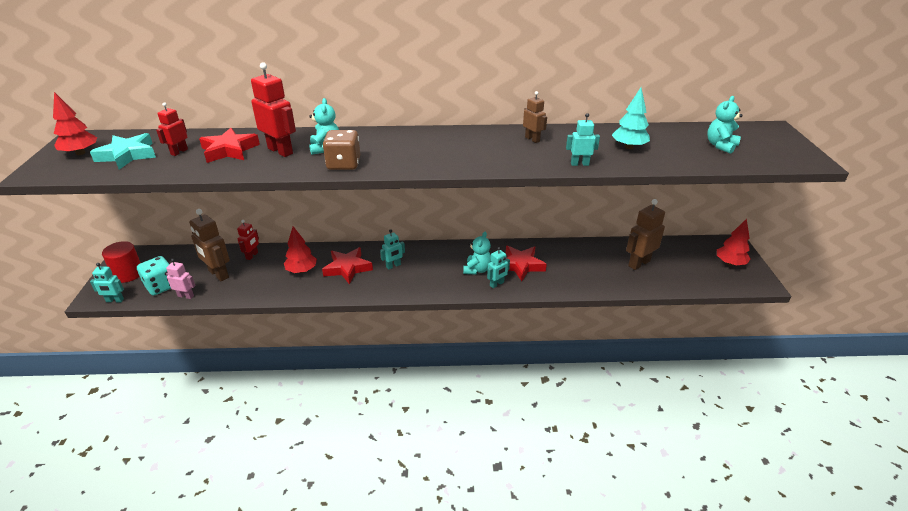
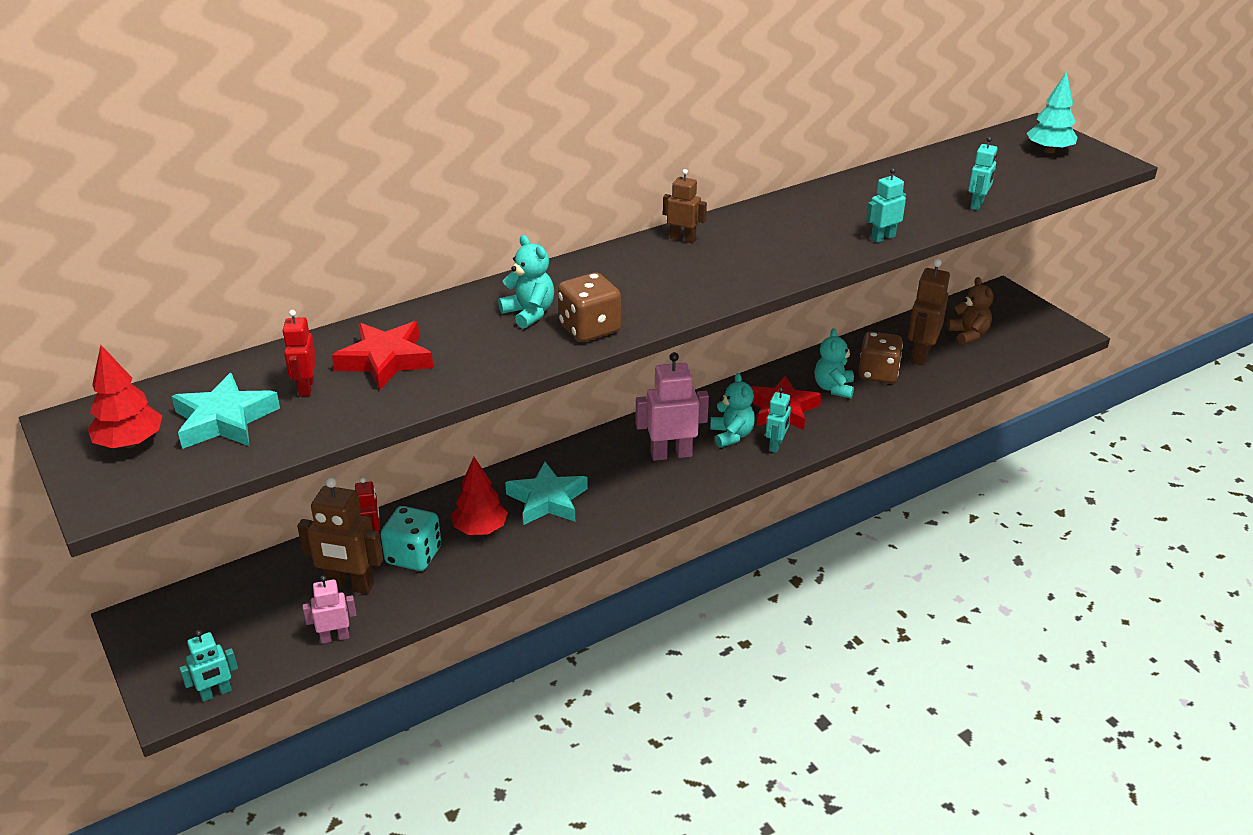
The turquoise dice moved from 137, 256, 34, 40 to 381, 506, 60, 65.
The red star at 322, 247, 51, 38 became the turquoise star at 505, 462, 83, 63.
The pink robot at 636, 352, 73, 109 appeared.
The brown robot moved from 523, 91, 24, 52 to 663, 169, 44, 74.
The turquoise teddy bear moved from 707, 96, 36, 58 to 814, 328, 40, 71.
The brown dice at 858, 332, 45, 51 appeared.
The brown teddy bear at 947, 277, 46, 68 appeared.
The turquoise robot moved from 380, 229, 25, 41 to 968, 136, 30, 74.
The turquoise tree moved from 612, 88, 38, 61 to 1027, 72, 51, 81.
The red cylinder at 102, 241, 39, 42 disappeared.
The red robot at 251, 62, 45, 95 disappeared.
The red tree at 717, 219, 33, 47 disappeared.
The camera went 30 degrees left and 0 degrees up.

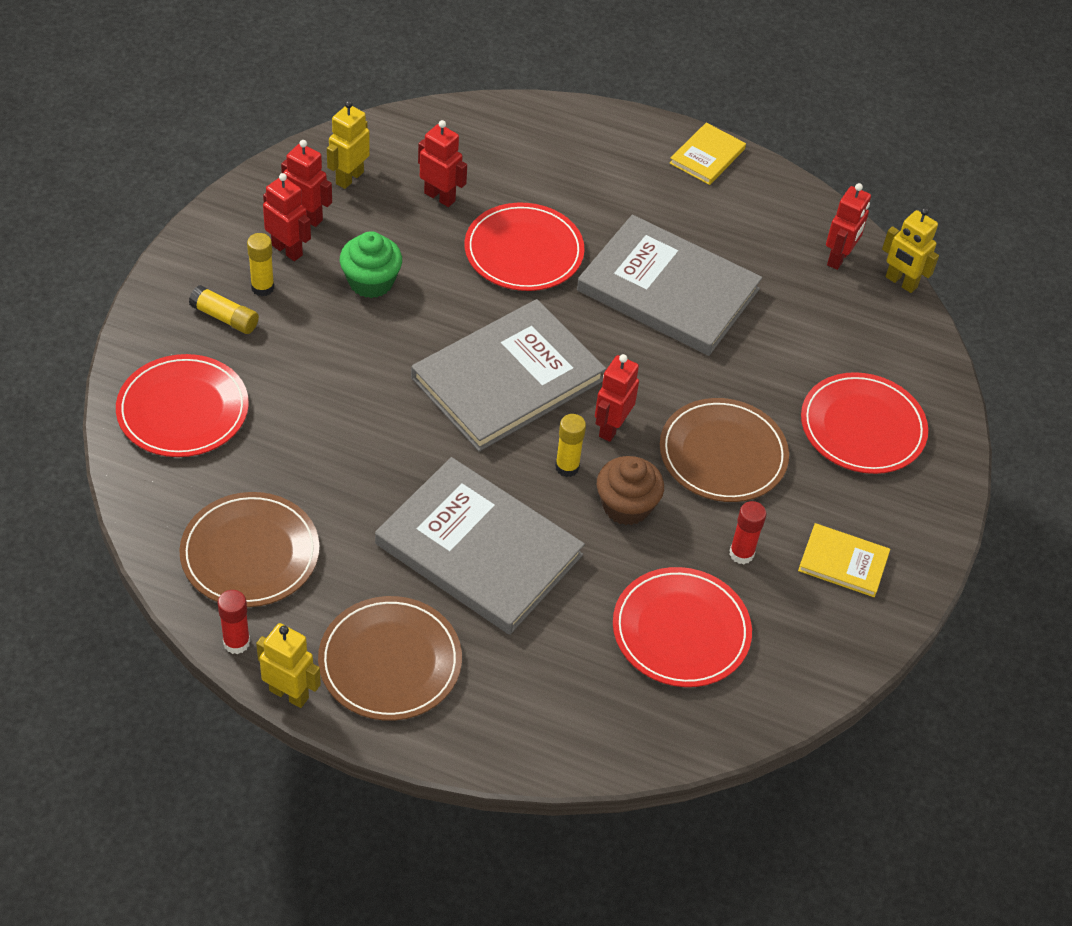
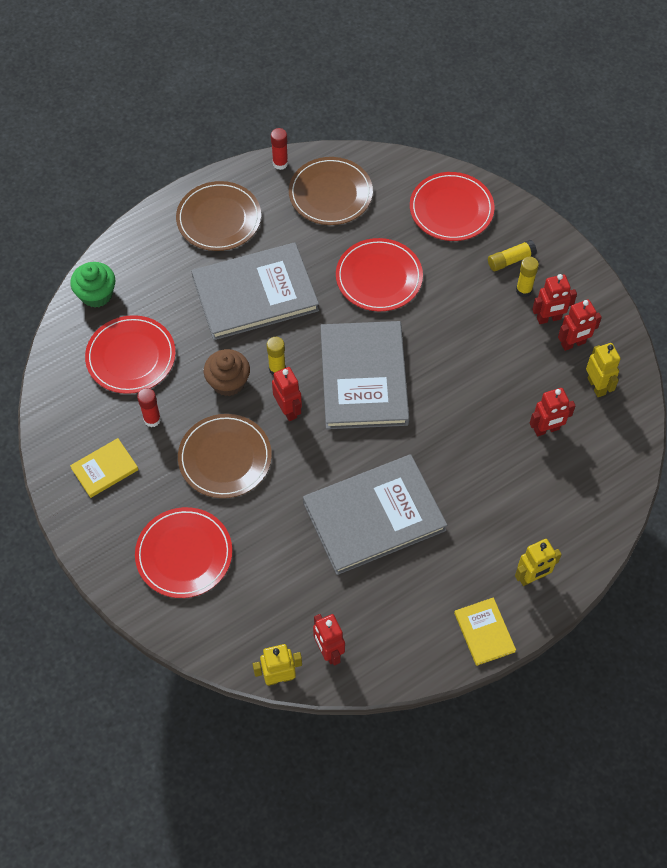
The green cupcake moved from 340, 231, 62, 67 to 70, 262, 45, 46.
The red plate moved from 465, 203, 119, 88 to 336, 238, 87, 73.
The yellow robot moved from 256, 623, 65, 85 to 515, 539, 47, 47.
The camera went 130 degrees right and 10 degrees up.

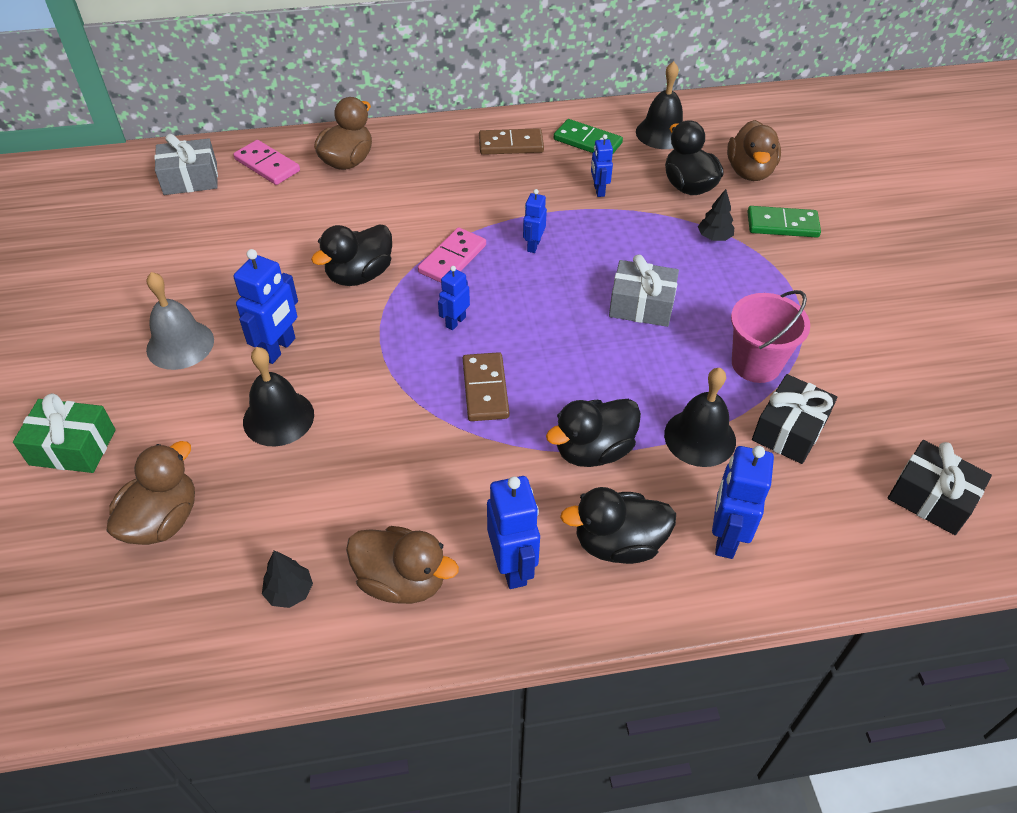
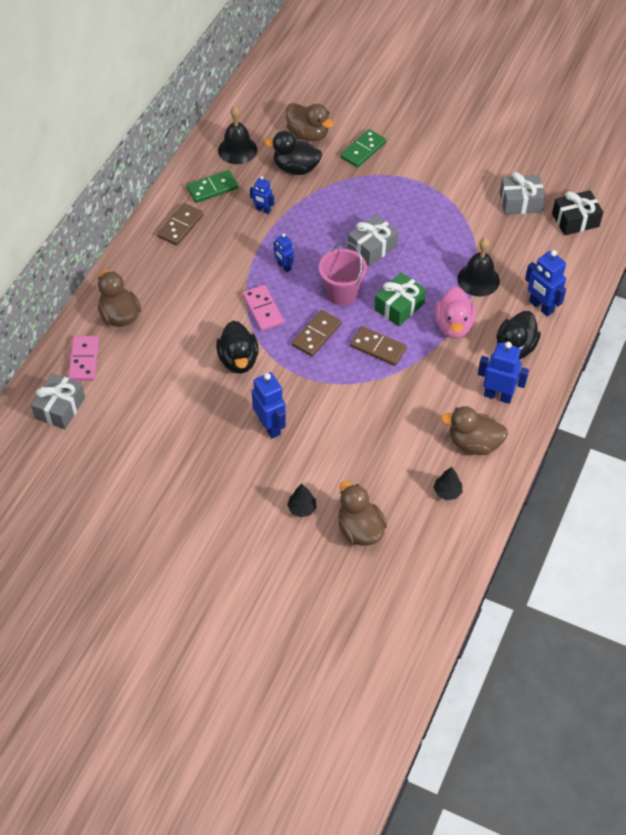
The pink domino at 233, 140, 67, 45 turned 75 degrees counterclockwise.
The black tree moved from 698, 189, 36, 52 to 287, 484, 30, 33.
The blue robot at 438, 266, 32, 64 was replaced by the brown domino at 292, 310, 49, 47.
The pink bucket moved from 731, 290, 79, 93 to 319, 242, 48, 64.
The green gift moved from 13, 393, 103, 80 to 374, 272, 52, 54.
The black duck at 546, 399, 95, 68 became the pink duck at 435, 286, 41, 53.
The brown duck at 346, 526, 113, 78 turned 135 degrees counterclockwise.
The grey gift at 499, 172, 46, 43 appeared.
The grey bell at 146, 272, 68, 98 disappeared.
The black bell at 243, 347, 71, 99 disappeared.
The black gift at 752, 374, 85, 90 disappeared.
The camera went 55 degrees left and 5 degrees up.

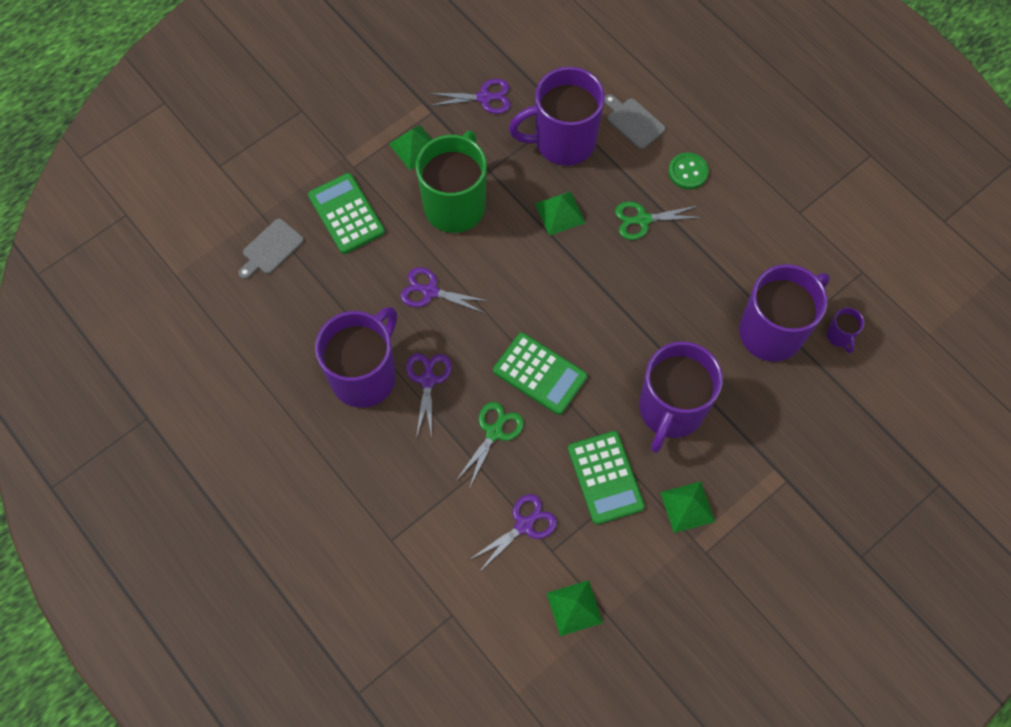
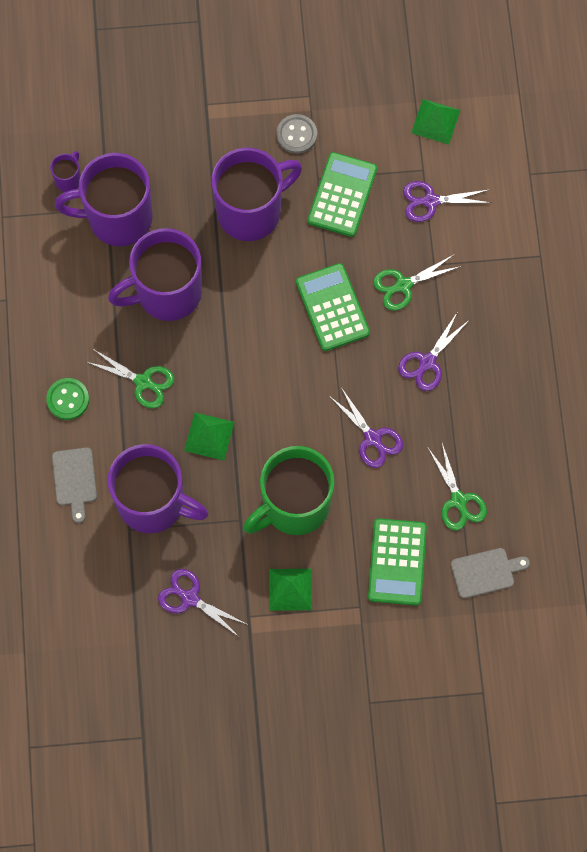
The purple mug moved from 315, 307, 82, 101 to 108, 228, 94, 93.
The green pyramid at 660, 481, 55, 52 was replaced by the grey button at 277, 114, 40, 40.
The green scissors at 428, 443, 59, 88 appeared.
The camera went 145 degrees left and 5 degrees up.

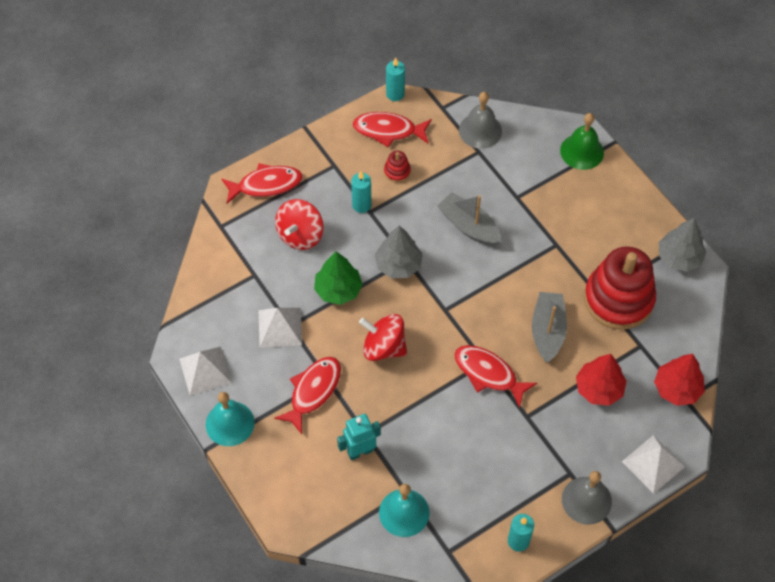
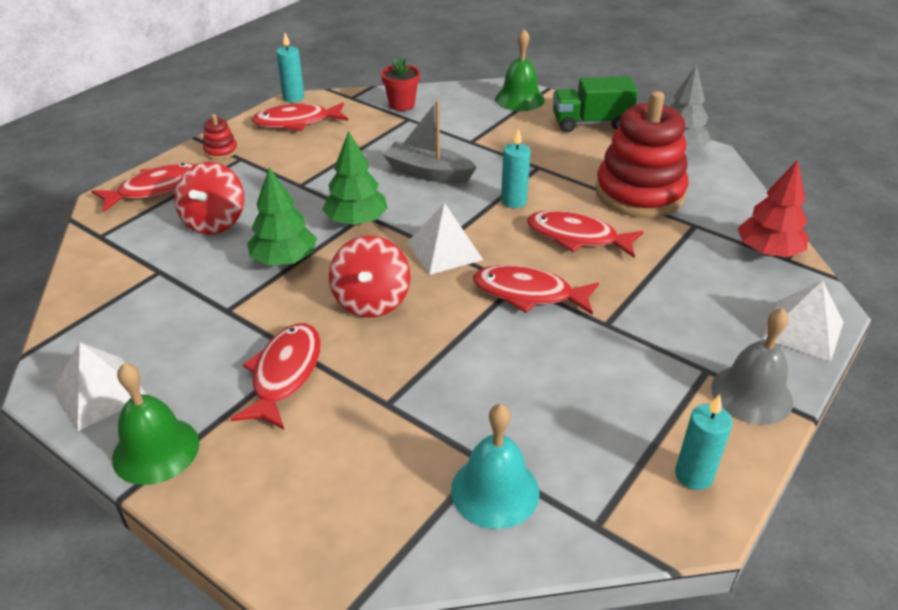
The turquoise bell at 206, 392, 49, 54 became the green bell at 112, 363, 87, 122.
The red stacking toy moved from 384, 151, 27, 32 to 203, 114, 35, 46.
The grey tree at 375, 226, 48, 52 became the green tree at 322, 131, 66, 94.
The red spinning top at 359, 314, 48, 47 turned 90 degrees counterclockwise.
The grey bell at 459, 92, 43, 57 was replaced by the red flower pot at 381, 57, 39, 54.
The white pyramid moved from 259, 308, 43, 40 to 407, 203, 76, 72.
The turquoise candle moved from 351, 171, 21, 42 to 501, 128, 30, 80.
The grey boat at 532, 292, 35, 71 was replaced by the red fish at 527, 210, 117, 48.
The green truck at 553, 76, 85, 56 appeared.
The turquoise robot at 337, 414, 44, 46 disappeared.
The red tree at 576, 354, 51, 52 disappeared.
The camera went 20 degrees left and 20 degrees down.

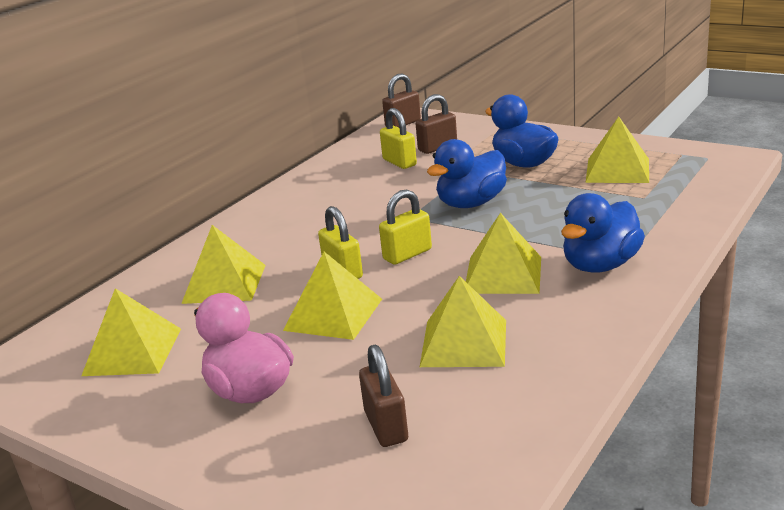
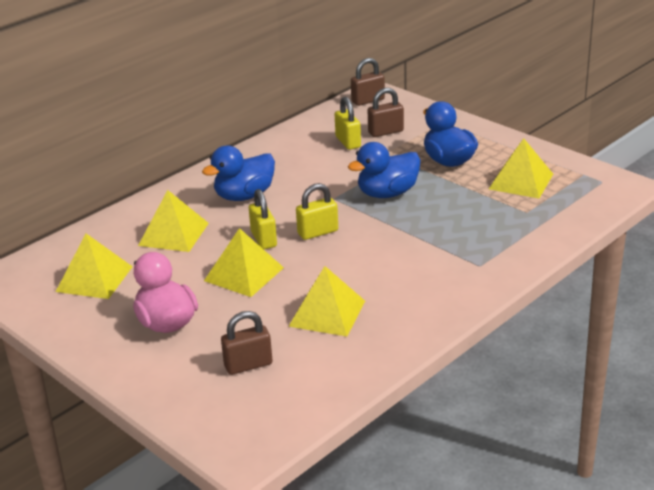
The blue duck moved from 561, 193, 84, 80 to 202, 145, 73, 56.
The brown padlock at 359, 345, 49, 102 turned 75 degrees clockwise.
The yellow pyramid at 466, 213, 75, 81 disappeared.
The camera went 10 degrees right and 5 degrees up.

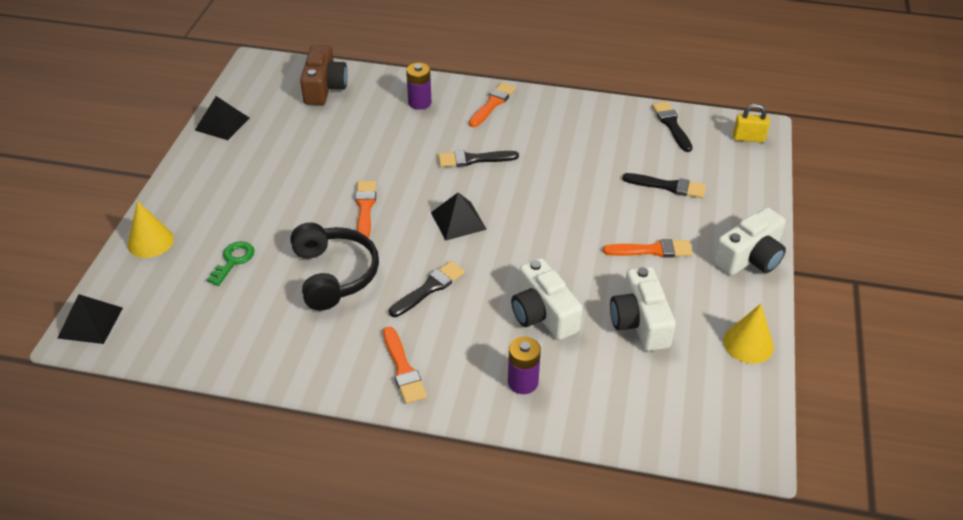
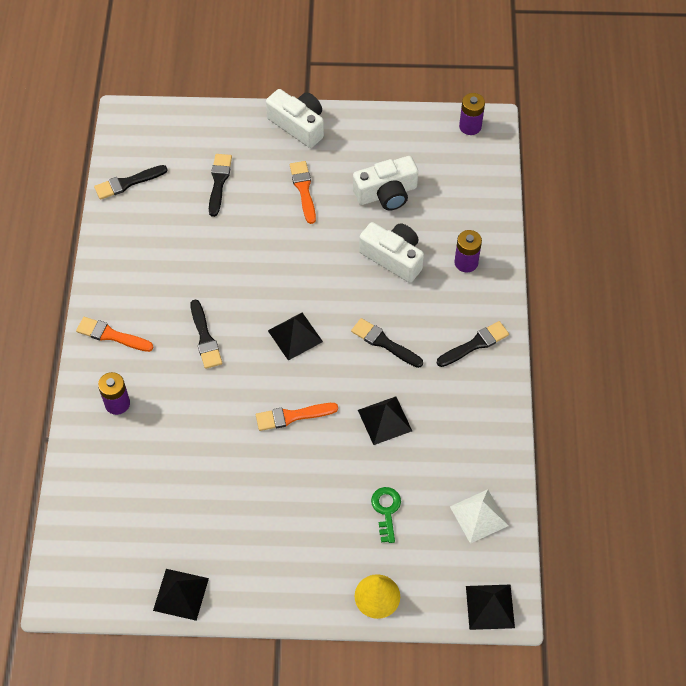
The black headphones at 290, 222, 89, 89 was replaced by the black pyramid at 358, 396, 54, 49.
The white camera at 511, 258, 72, 82 turned 105 degrees counterclockwise.
The green key at 207, 241, 48, 45 turned 75 degrees clockwise.
The orange brush at 383, 327, 44, 77 became the black brush at 437, 321, 72, 46.
The white pyramid at 450, 489, 59, 55 appeared.
The purple battery at 459, 93, 26, 42 appeared.
The brown camera at 300, 45, 48, 60 disappeared.
The yellow cone at 723, 304, 51, 60 disappeared.
The yellow padlock at 733, 104, 37, 38 disappeared.
The camera went 100 degrees left and 15 degrees up.

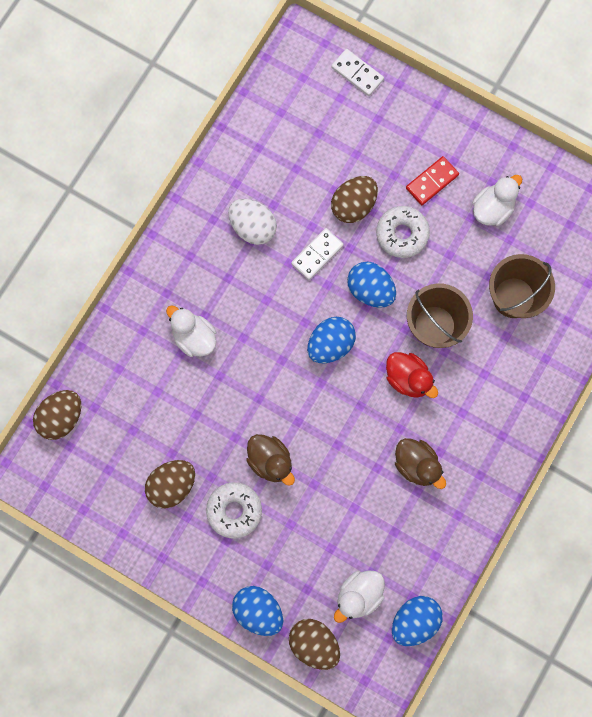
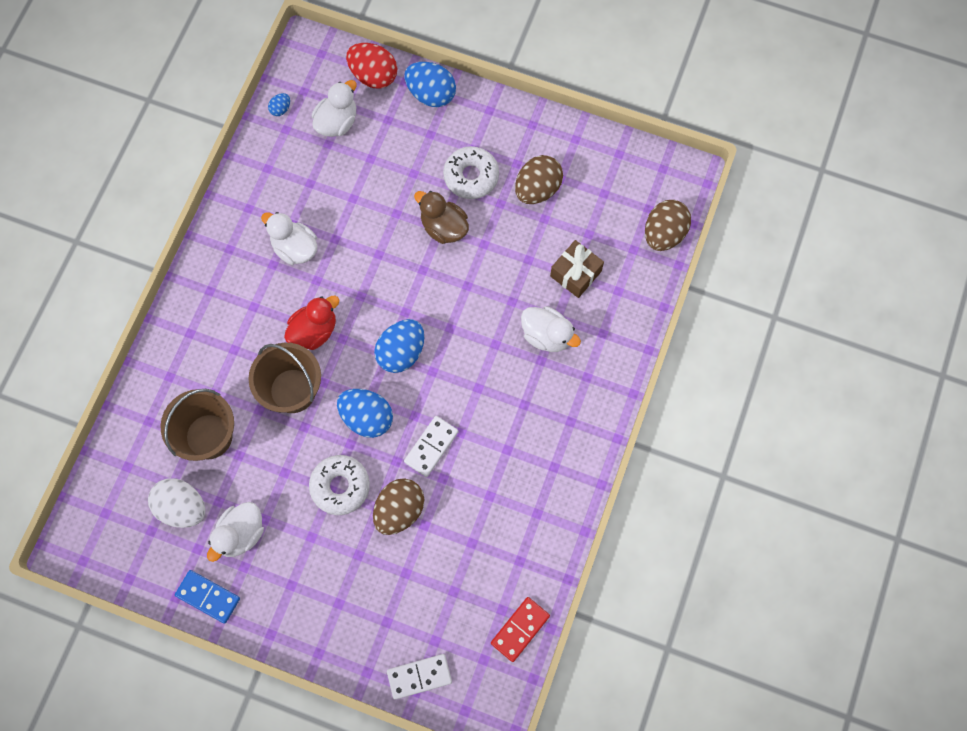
The white egg moved from 228, 199, 49, 46 to 148, 478, 58, 50.
The blue domino at 175, 570, 65, 54 appeared.
The brown duck at 395, 438, 51, 51 became the white duck at 261, 212, 56, 53.
The blue egg at 392, 596, 51, 50 changed to 0.47 times the size.
The red duck at 386, 352, 52, 46 turned 105 degrees clockwise.
The brown egg at 289, 619, 51, 51 became the red egg at 346, 43, 51, 45.
The white domino at 331, 49, 53, 47 turned 45 degrees counterclockwise.
The red domino moved from 406, 156, 53, 49 to 491, 597, 59, 65.
The brown gift at 550, 240, 54, 58 appeared.
The camera went 170 degrees right and 5 degrees down.

